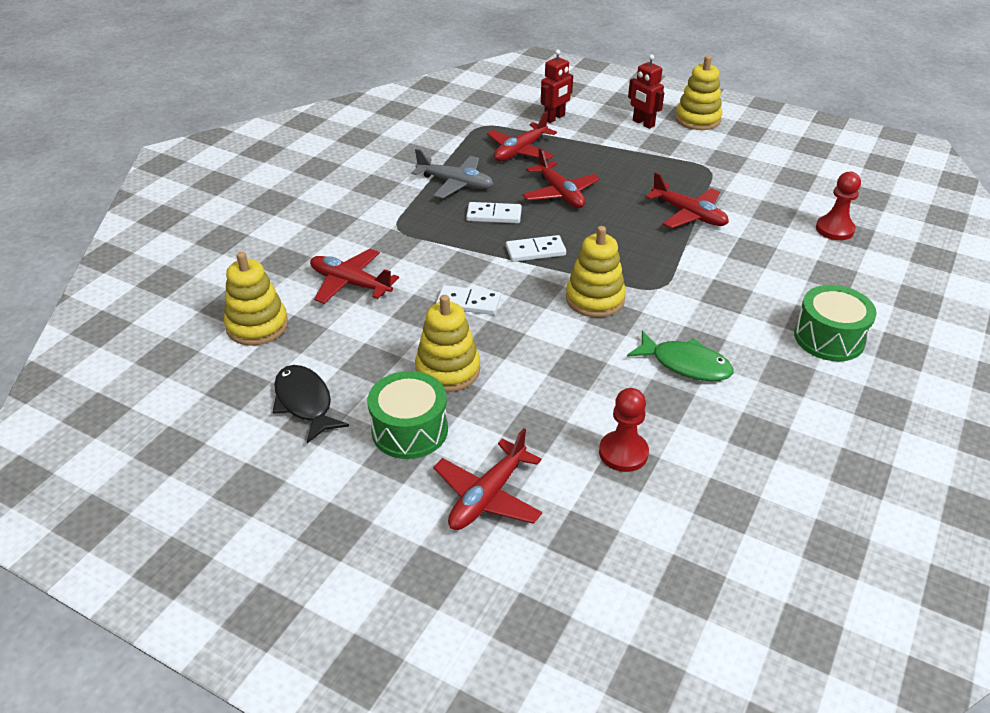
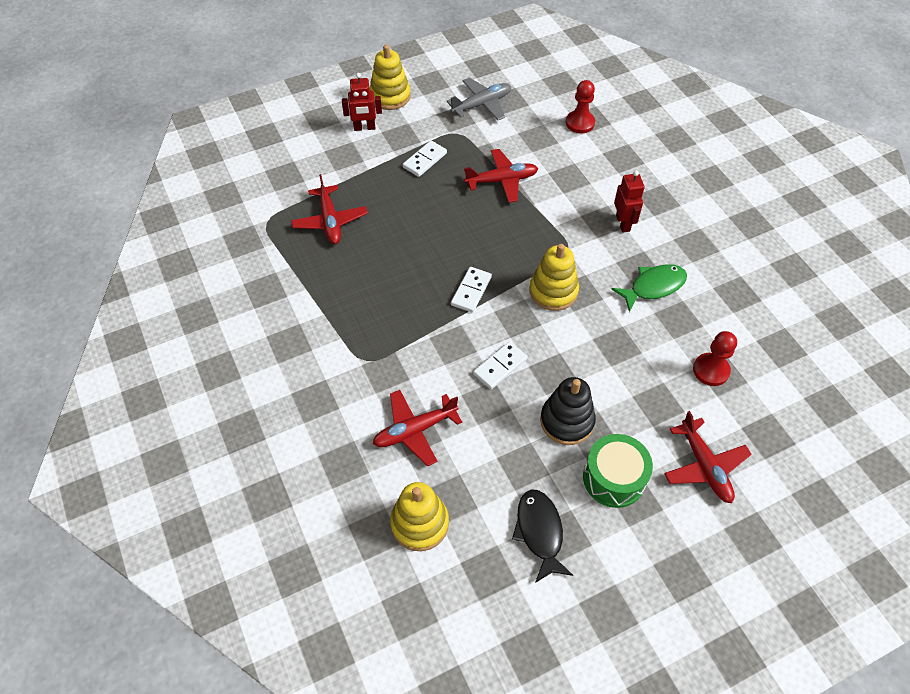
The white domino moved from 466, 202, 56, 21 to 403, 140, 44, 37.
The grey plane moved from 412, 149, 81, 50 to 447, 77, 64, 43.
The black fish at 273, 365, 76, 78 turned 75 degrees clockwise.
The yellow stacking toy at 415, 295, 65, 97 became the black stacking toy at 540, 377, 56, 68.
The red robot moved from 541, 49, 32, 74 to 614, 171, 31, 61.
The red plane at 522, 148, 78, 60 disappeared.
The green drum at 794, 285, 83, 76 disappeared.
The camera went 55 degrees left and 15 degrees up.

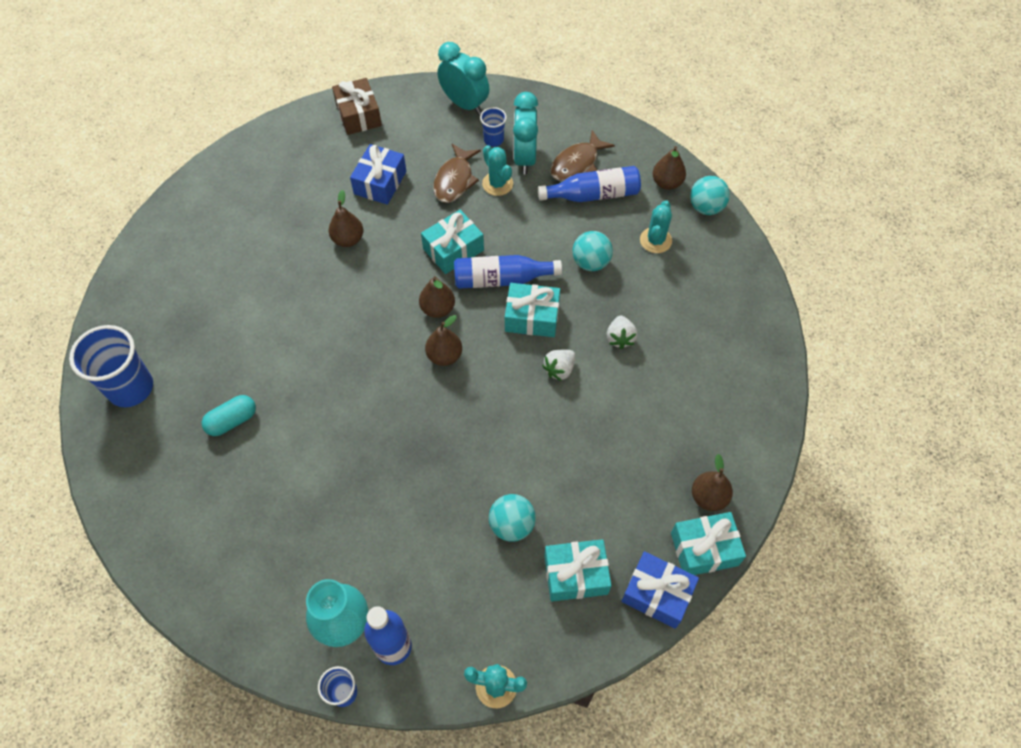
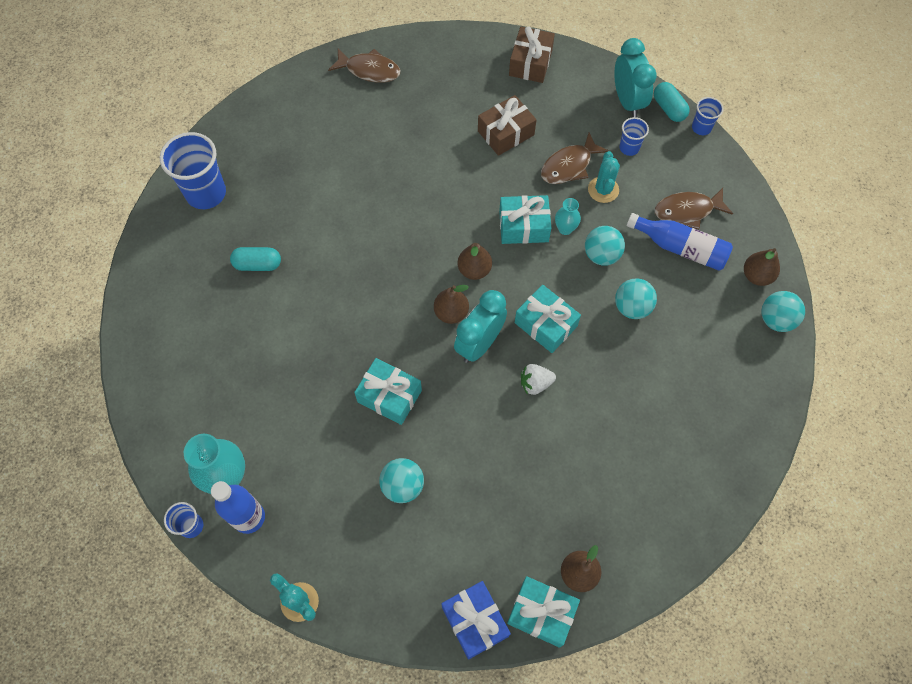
The brown fish at 328, 48, 72, 35 appeared.
The turquoise gift moved from 544, 539, 68, 62 to 354, 358, 68, 67.
The turquoise clock moved from 513, 92, 25, 82 to 454, 290, 53, 73.
The blue gift at 350, 144, 56, 61 became the brown gift at 478, 95, 58, 61.
The turquoise vase at 555, 198, 26, 37 appeared.
The turquoise ball at 585, 226, 40, 40 appeared.
The turquoise capsule at 654, 82, 36, 40 appeared.
The blue cup at 692, 97, 32, 38 appeared.
The brown pear at 329, 190, 34, 57 disappeared.
The blue bottle at 454, 255, 108, 34 disappeared.
The white strawberry at 607, 316, 30, 33 disappeared.
The turquoise cactus at 640, 200, 32, 53 disappeared.
The camera went 35 degrees right and 5 degrees up.

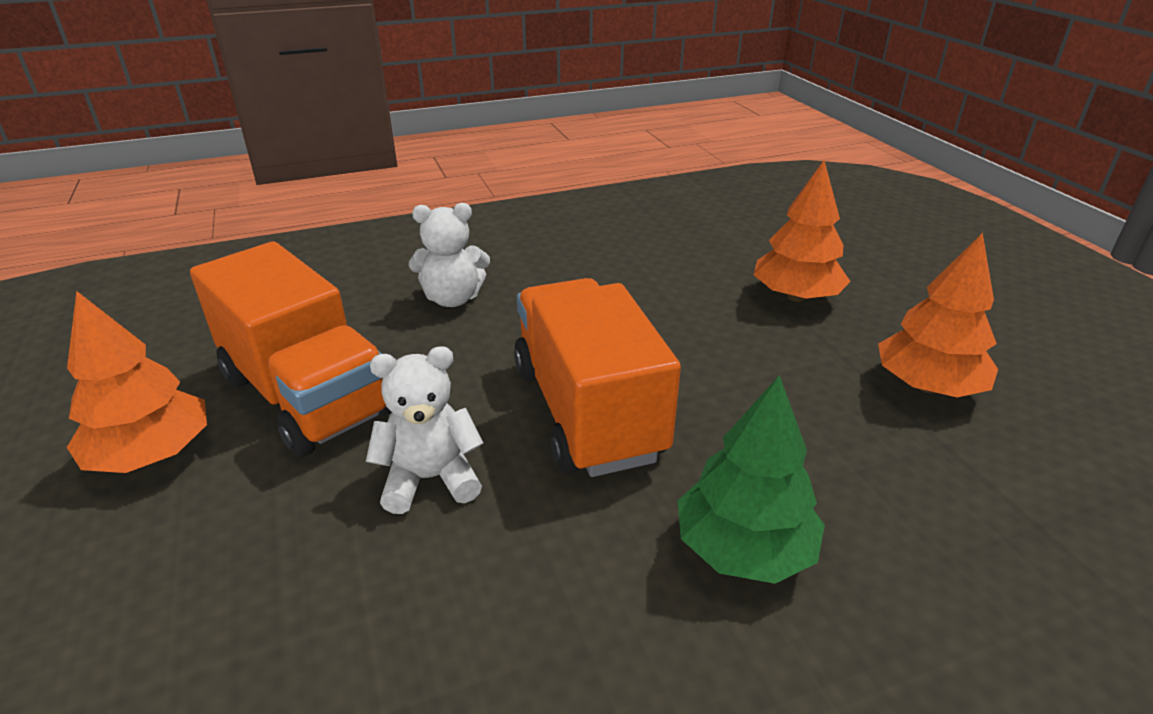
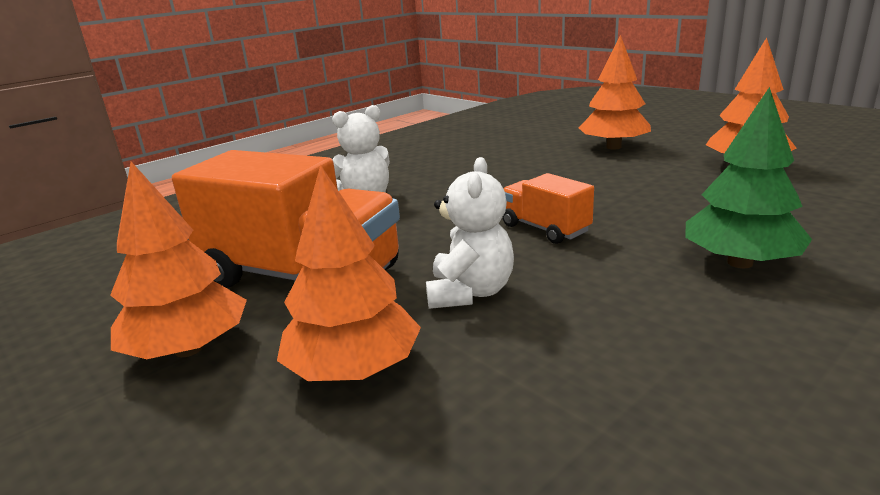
The orange tree at 277, 165, 144, 216 appeared.
The white teddy bear at 366, 346, 117, 168 turned 135 degrees clockwise.
The orange truck at 514, 278, 167, 199 changed to 0.50 times the size.
The camera went 20 degrees left and 10 degrees down.

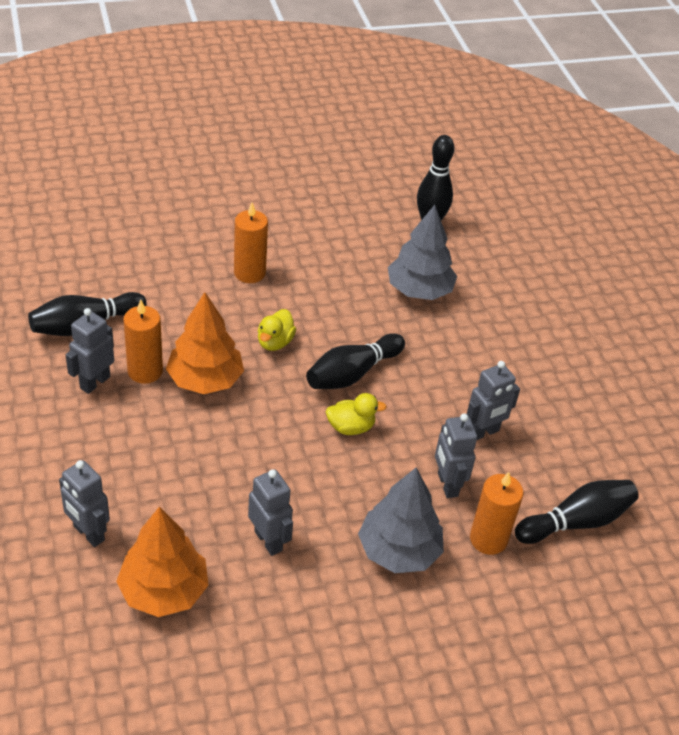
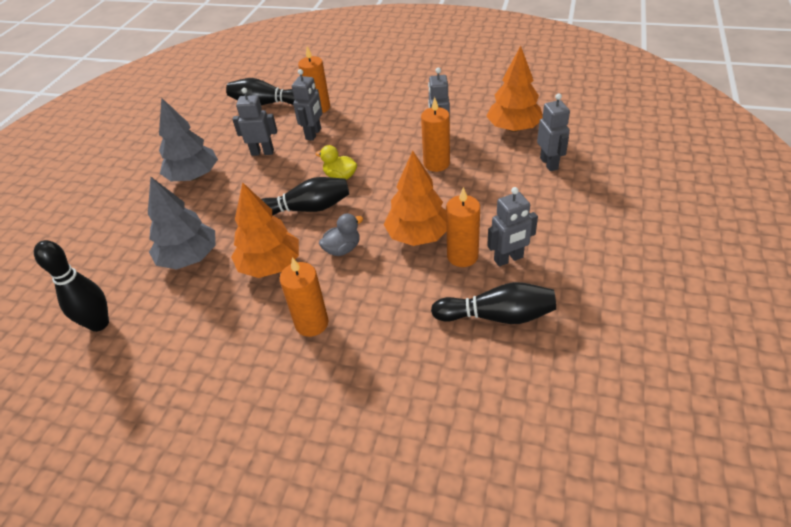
The grey tree moved from 358, 467, 86, 106 to 159, 97, 59, 84.
The orange tree at 231, 182, 68, 96 appeared.
The yellow duck at 258, 309, 38, 42 became the grey duck at 319, 214, 44, 42.
The orange candle at 421, 97, 29, 75 appeared.
The camera went 140 degrees left and 0 degrees up.

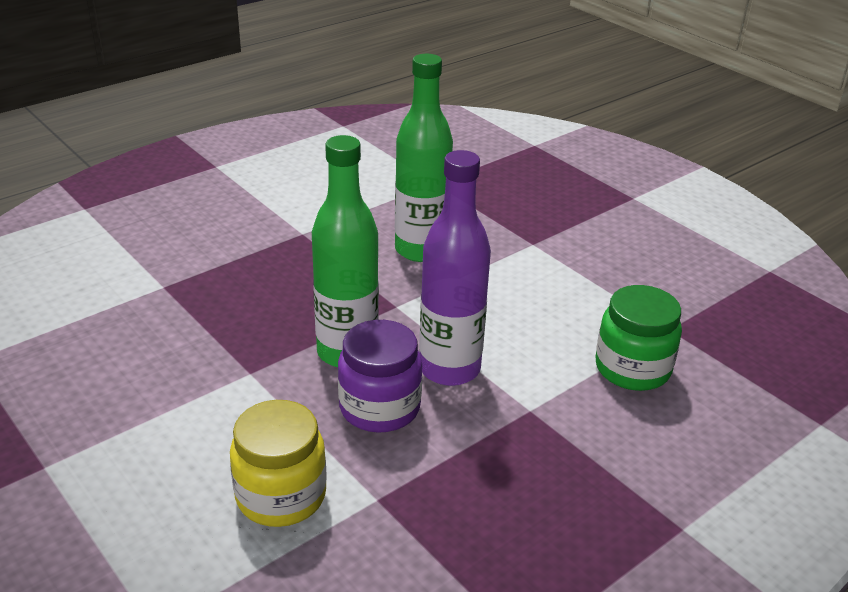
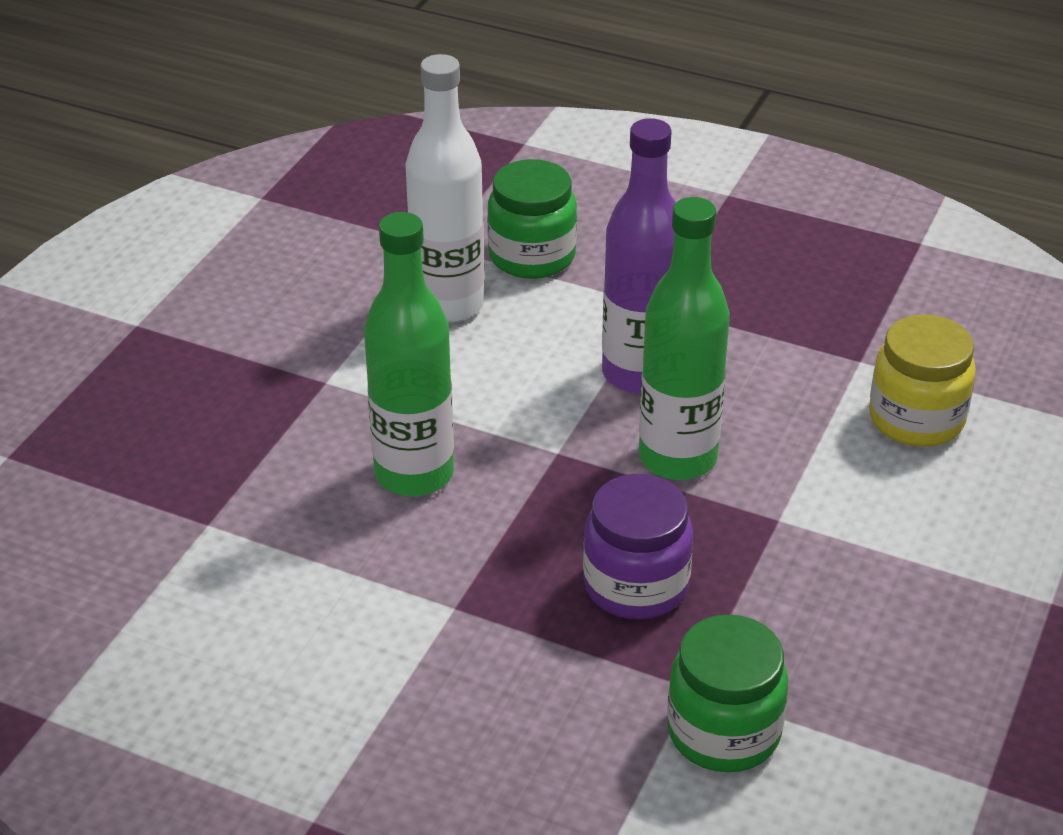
The white bottle at 405, 54, 80, 269 appeared.
The purple jar moved from 338, 320, 84, 113 to 583, 474, 110, 145.
The green jar at 667, 614, 121, 158 appeared.
The camera went 115 degrees left and 5 degrees up.

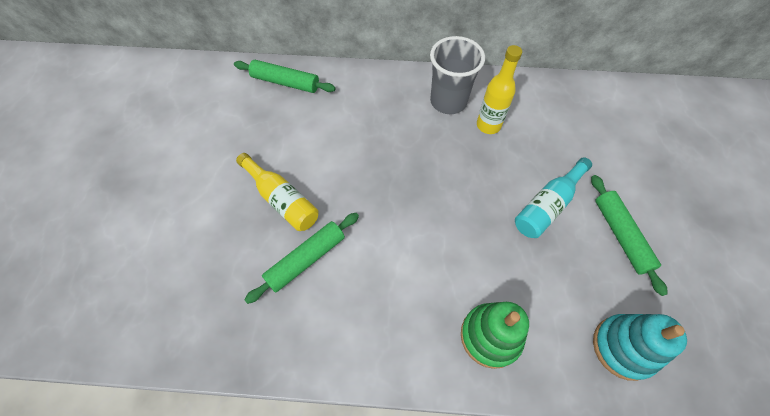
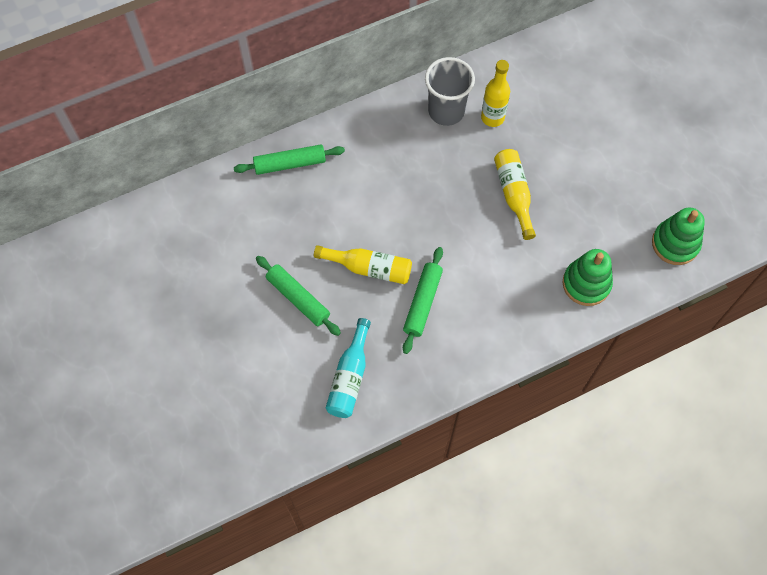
The green rolling pin moved from 591, 175, 76, 121 to 256, 256, 85, 80.
The turquoise bottle moved from 515, 157, 77, 81 to 326, 318, 45, 100.
The yellow bottle at 494, 149, 42, 91 appeared.
The turquoise stacking toy at 593, 314, 94, 67 became the green stacking toy at 652, 207, 53, 58.
The camera went 30 degrees left and 5 degrees up.

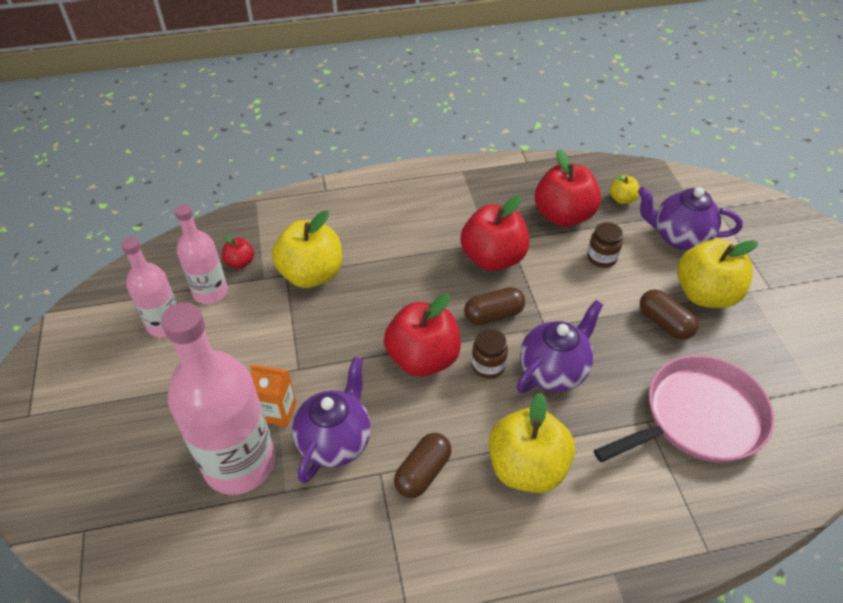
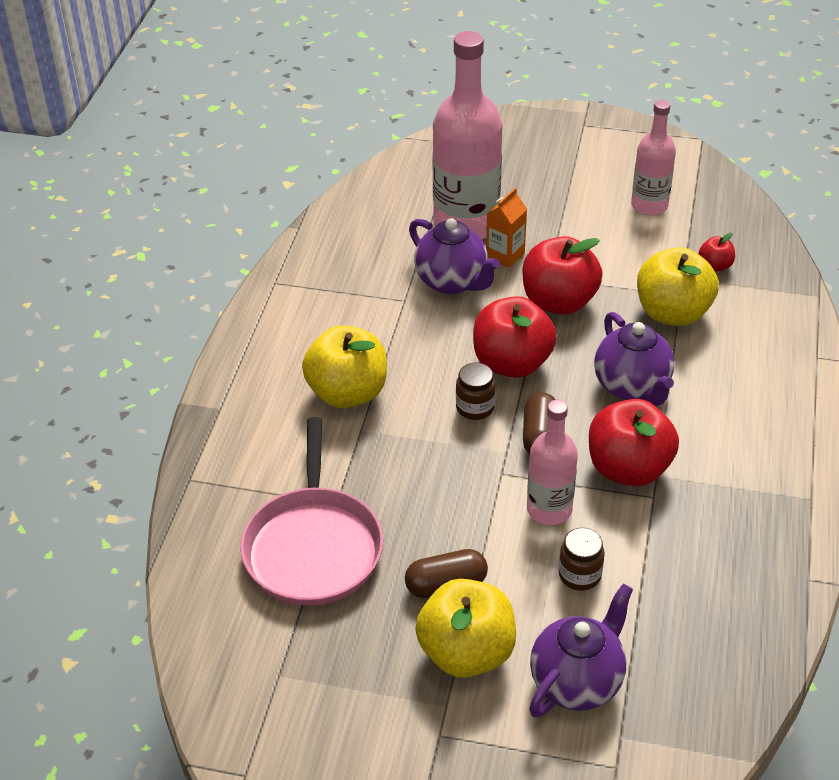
The red apple moved from 535, 149, 66, 78 to 523, 236, 80, 79.
The pink bottle moved from 175, 204, 53, 100 to 527, 400, 51, 125.
The purple teapot moved from 517, 300, 86, 93 to 594, 312, 81, 94.
The brown capsule at 394, 433, 58, 65 disappeared.
The yellow apple at 610, 175, 30, 29 disappeared.
The camera went 115 degrees right and 5 degrees down.

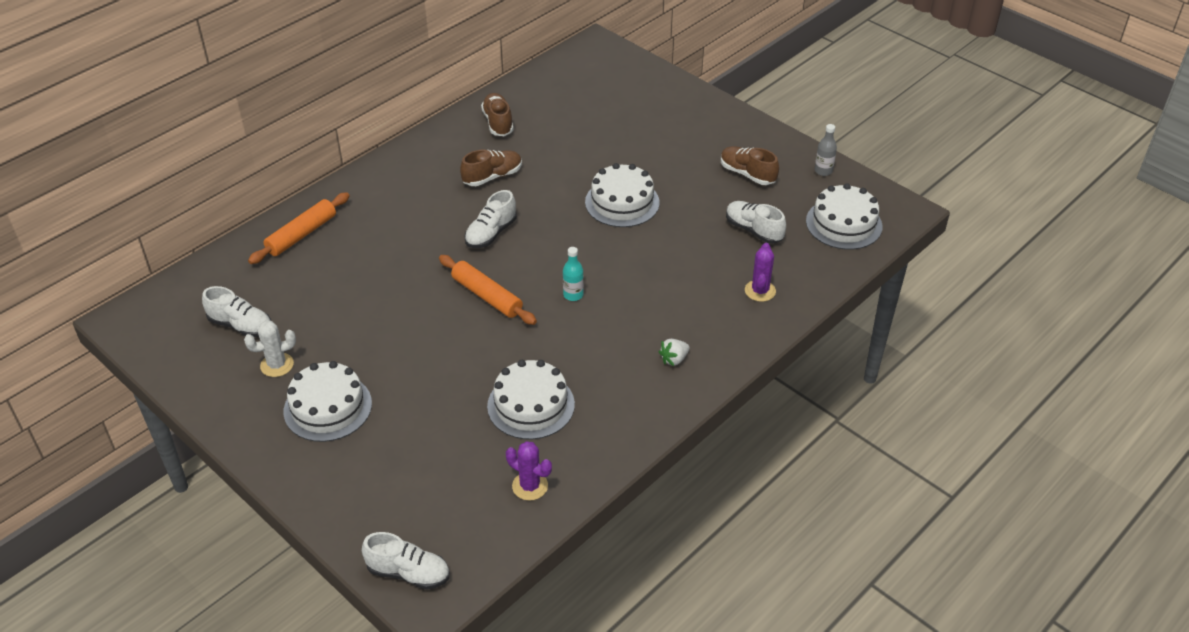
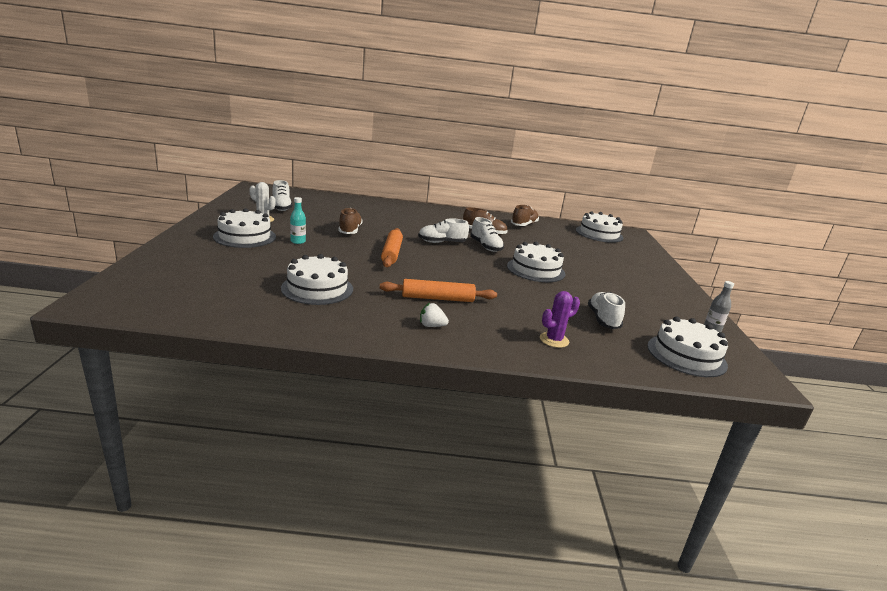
The turquoise bottle moved from 563, 247, 21, 54 to 290, 197, 16, 47.
The brown shoe moved from 721, 146, 58, 39 to 339, 208, 24, 26.
The orange rolling pin moved from 248, 192, 102, 72 to 380, 279, 117, 23.
The white shoe moved from 362, 532, 88, 58 to 470, 217, 34, 35.
The white cake at 576, 211, 47, 32 appeared.
The purple cactus at 506, 441, 46, 60 disappeared.
The camera went 45 degrees right and 20 degrees down.

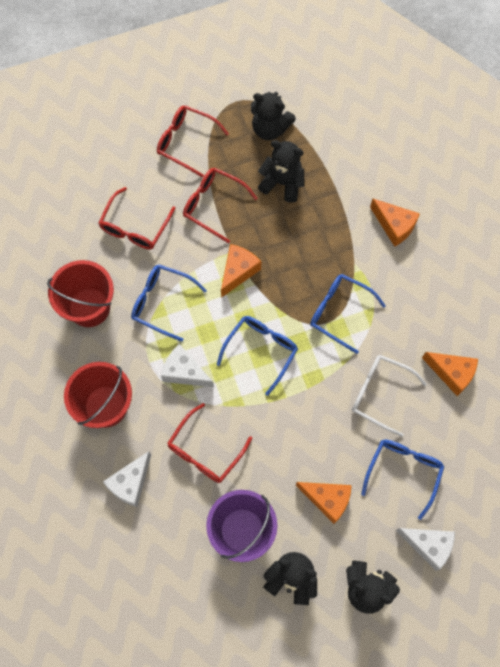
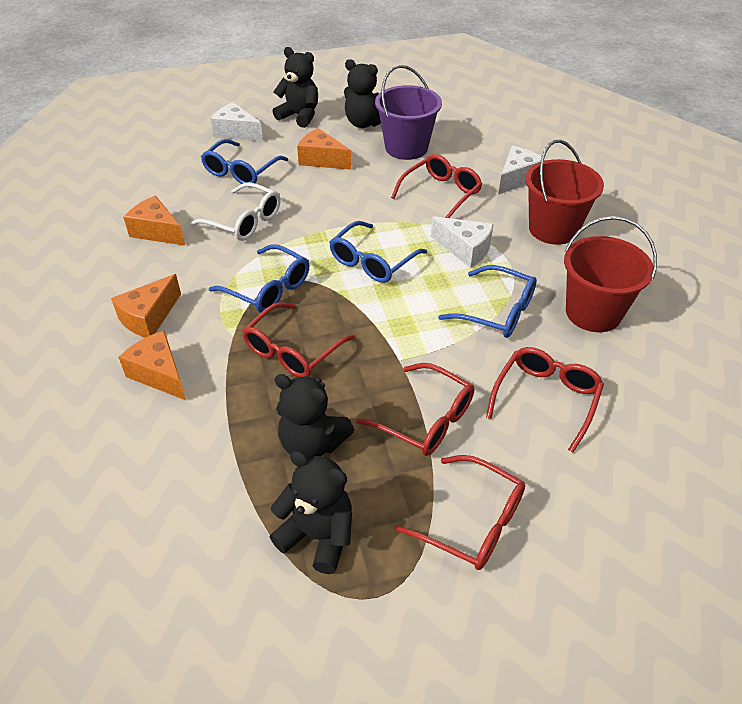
The orange cheese moved from 221, 244, 40, 54 to 111, 274, 70, 64.
The red glasses at 242, 302, 113, 75 appeared.
The camera went 175 degrees left and 25 degrees down.

